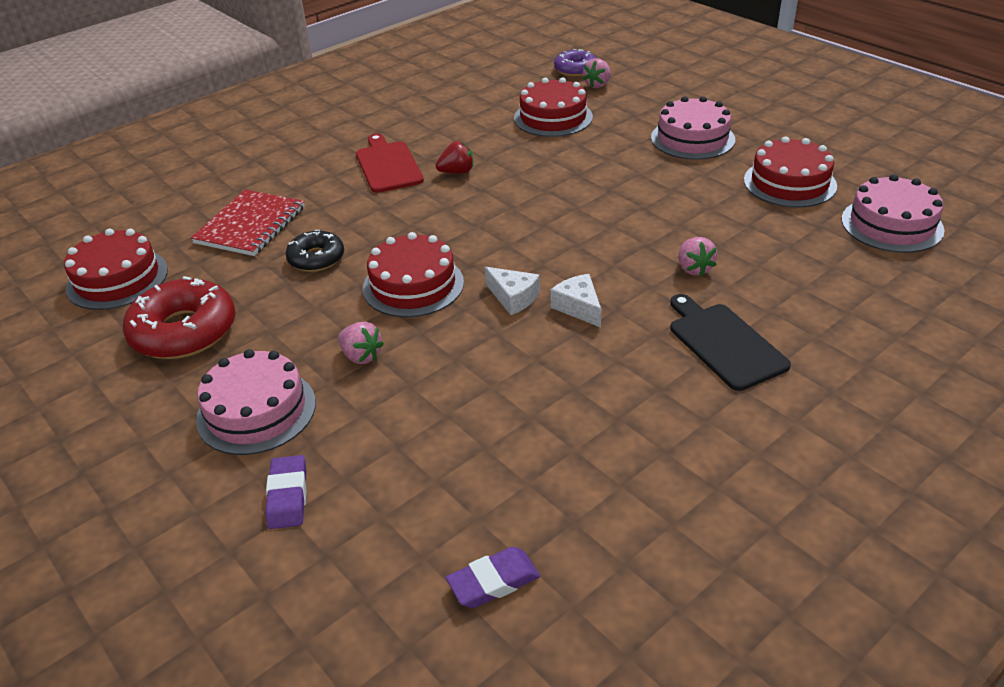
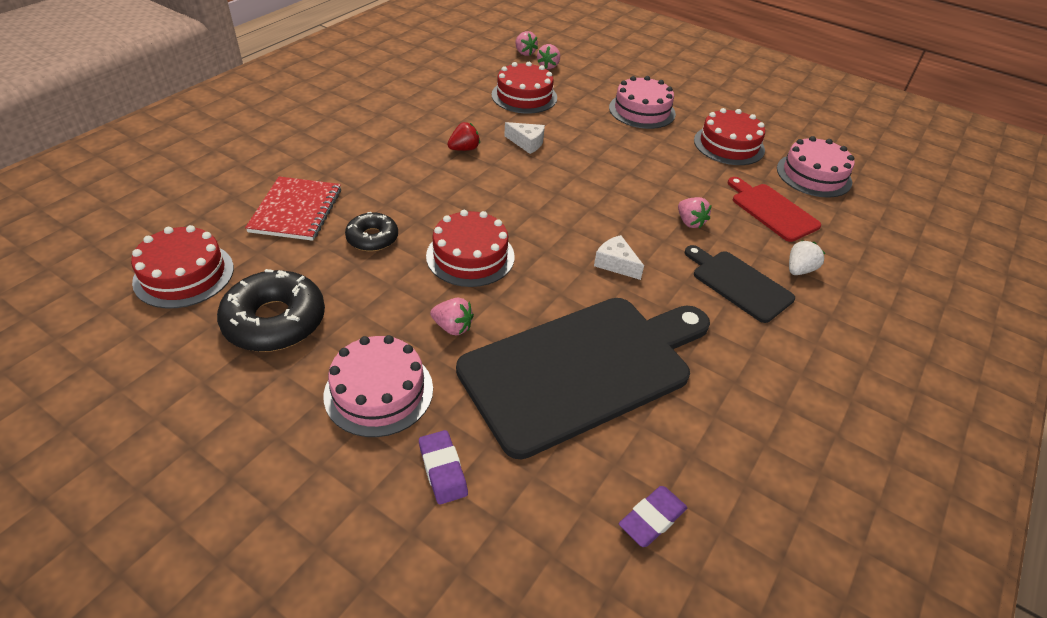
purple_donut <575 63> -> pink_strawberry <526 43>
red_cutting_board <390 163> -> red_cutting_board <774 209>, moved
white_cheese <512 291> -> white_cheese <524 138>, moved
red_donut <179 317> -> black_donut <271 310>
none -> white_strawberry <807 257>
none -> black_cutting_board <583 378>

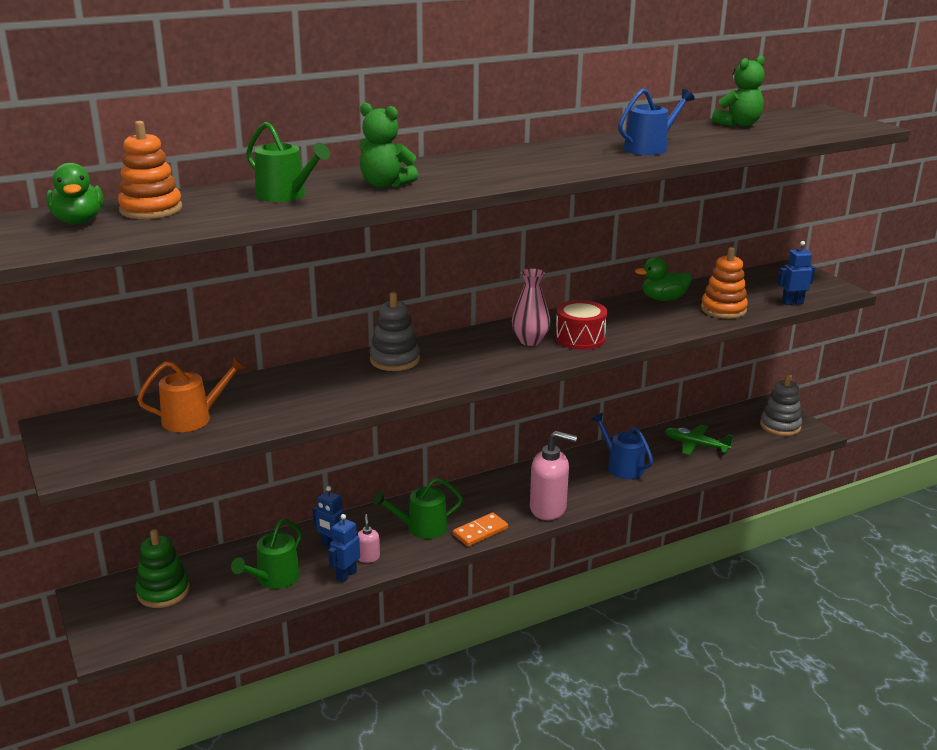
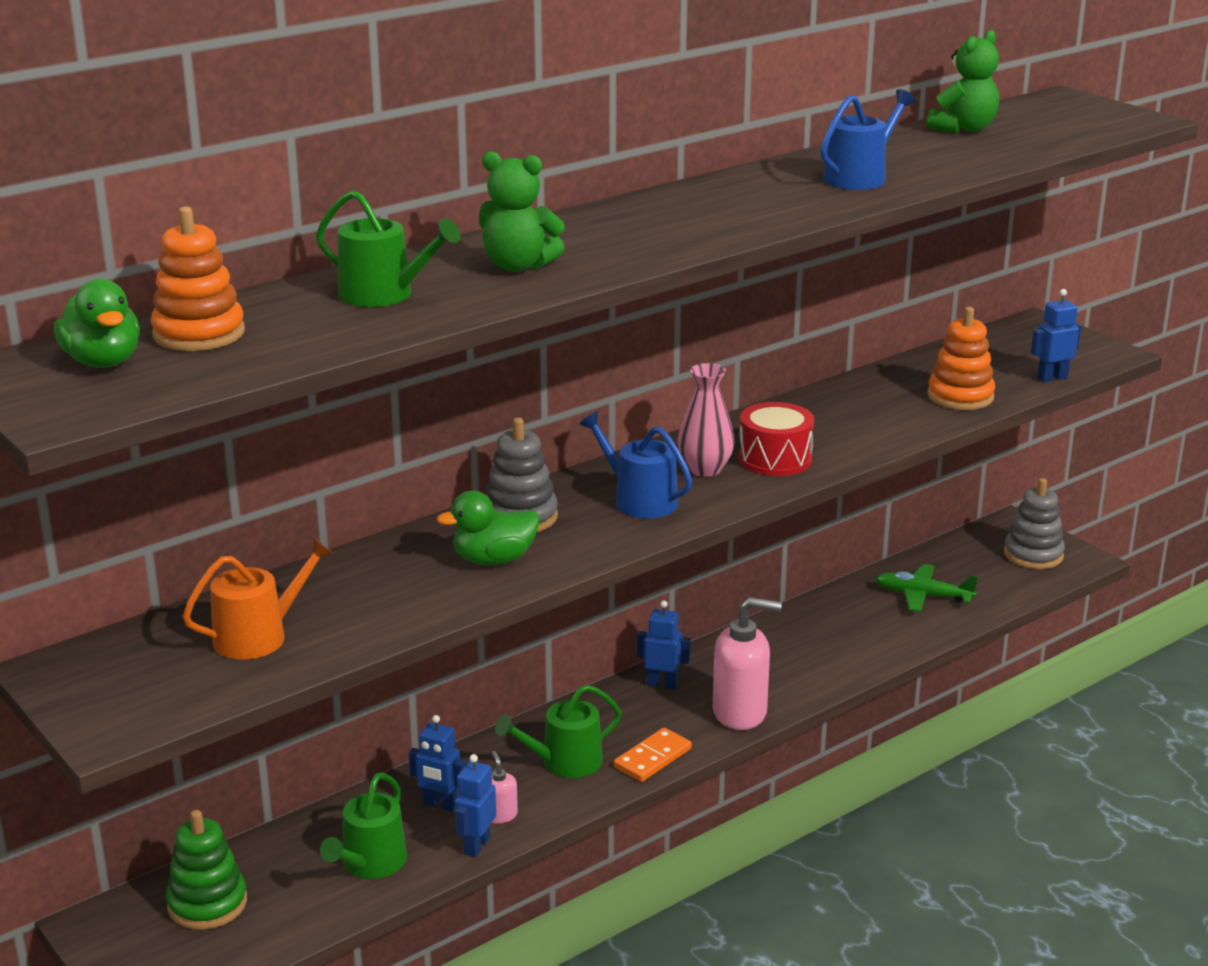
green_duck <663 279> -> green_duck <488 527>, moved
blue_watering_can <622 446> -> blue_watering_can <635 464>, moved
none -> blue_robot <663 645>

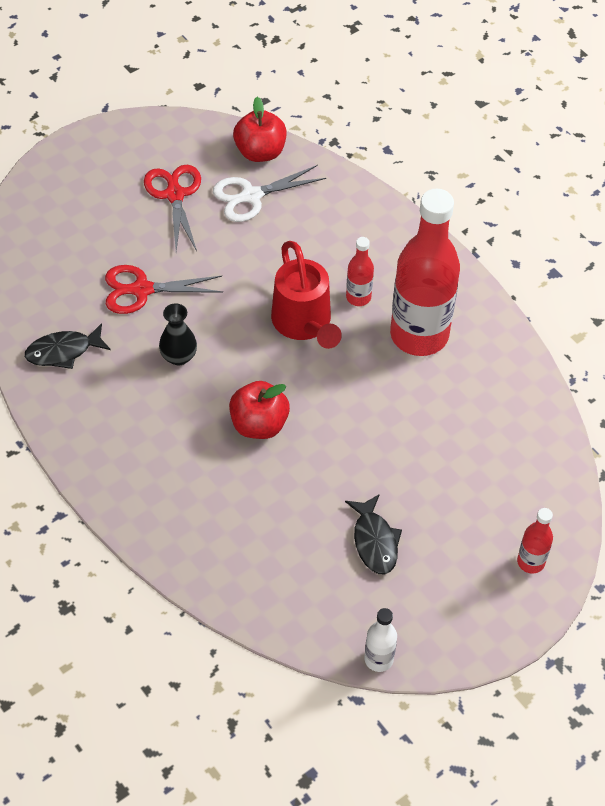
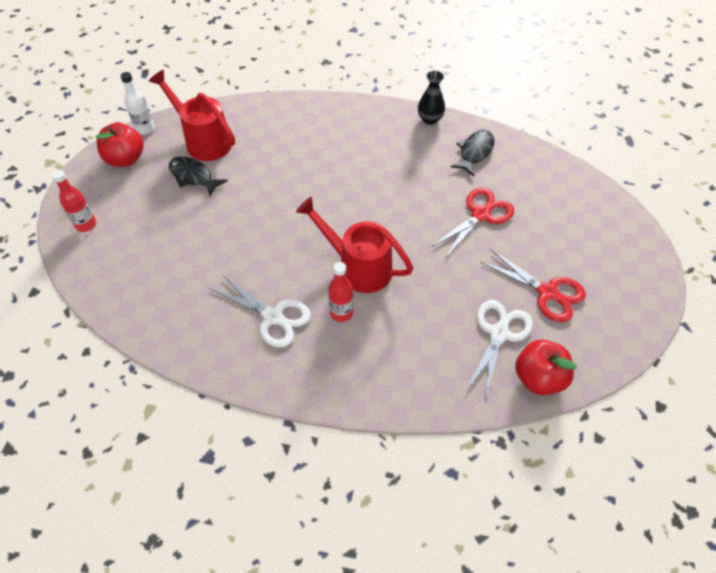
red_bottle <425 272> -> white_scissors <260 311>
black_vase <178 334> -> black_vase <431 97>, moved
red_apple <259 410> -> red_apple <119 145>, moved
none -> red_watering_can <192 115>

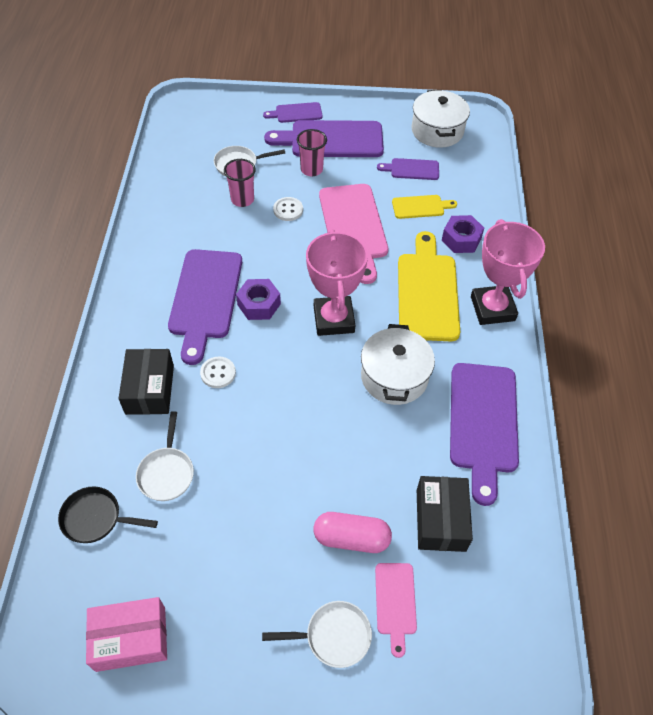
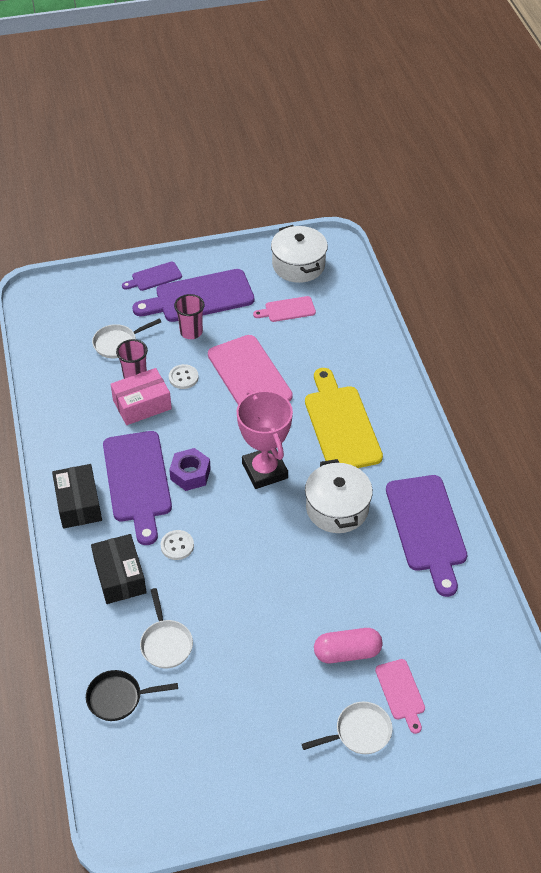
purple_cutting_board <408 169> -> pink_cutting_board <284 309>
yellow_cutting_board <424 207> -> none
purple_nut <463 234> -> none
pink_trophy <508 272> -> none
black_box <445 514> -> black_box <77 496>, moved
pink_box <126 634> -> pink_box <141 396>, moved

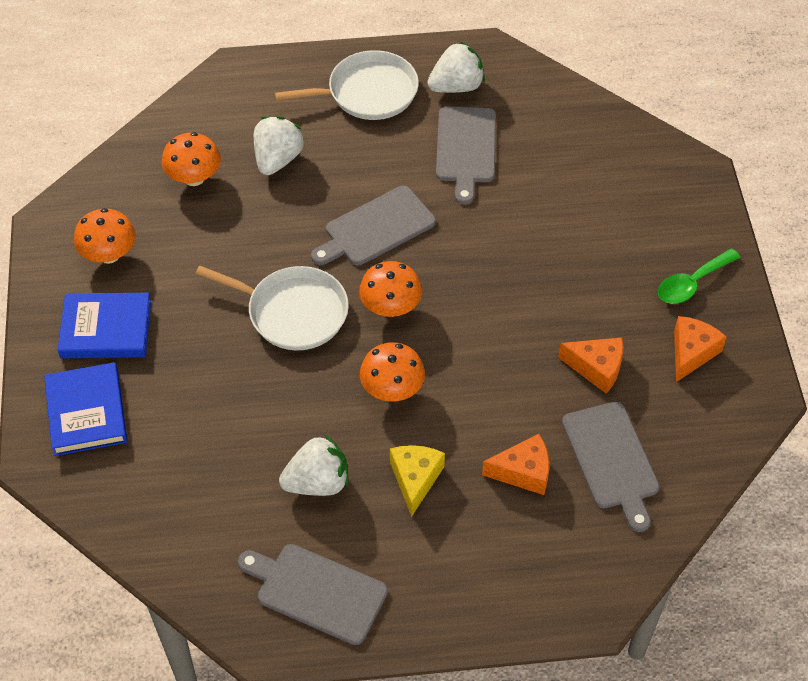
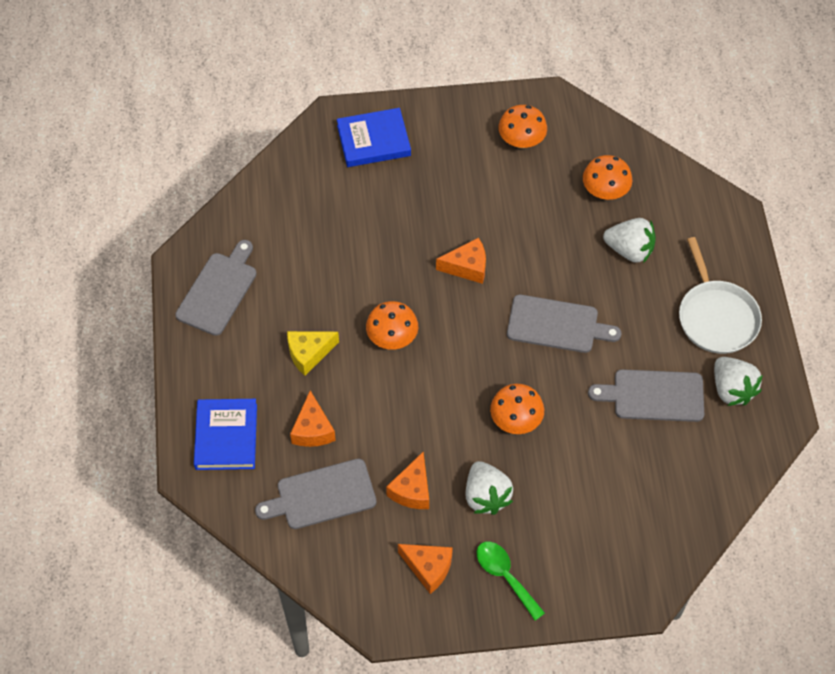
grey_cutting_board <373 225> -> grey_cutting_board <564 324>, 135 degrees clockwise
orange_mushroom <390 289> -> orange_mushroom <517 409>, moved
white_pan <272 308> -> orange_cheese <461 261>
blue_book <104 325> -> blue_book <225 434>, moved
white_strawberry <313 465> -> white_strawberry <489 488>, moved
yellow_cheese <417 481> -> yellow_cheese <313 353>, 150 degrees clockwise

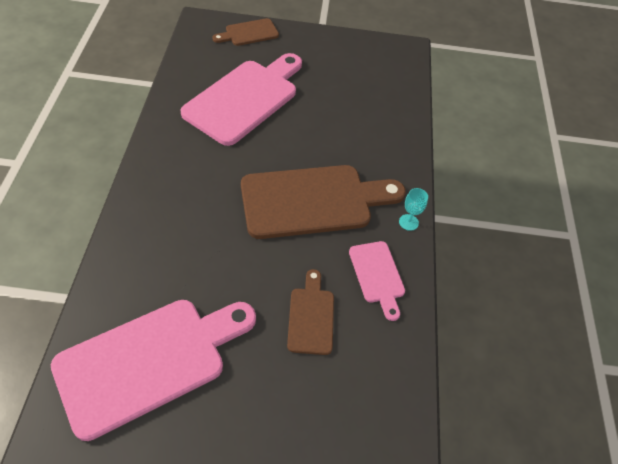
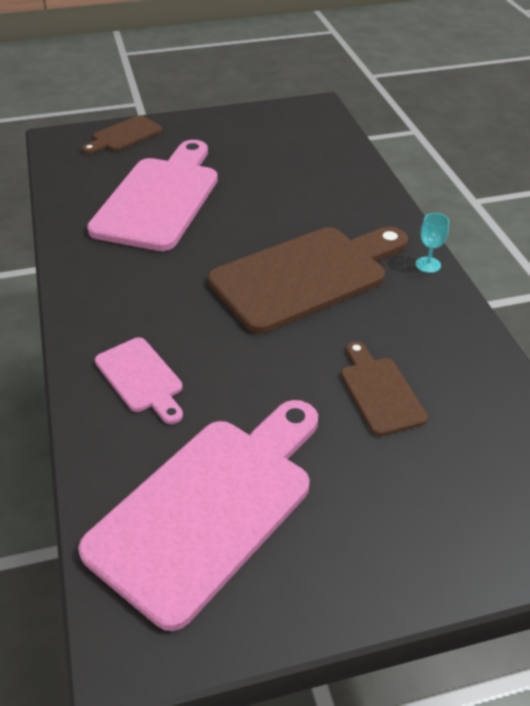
pink_cutting_board <377 281> -> pink_cutting_board <139 380>, moved

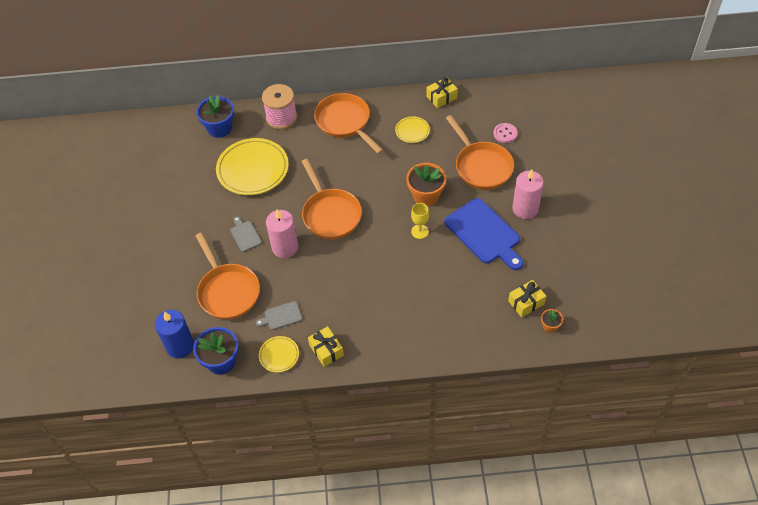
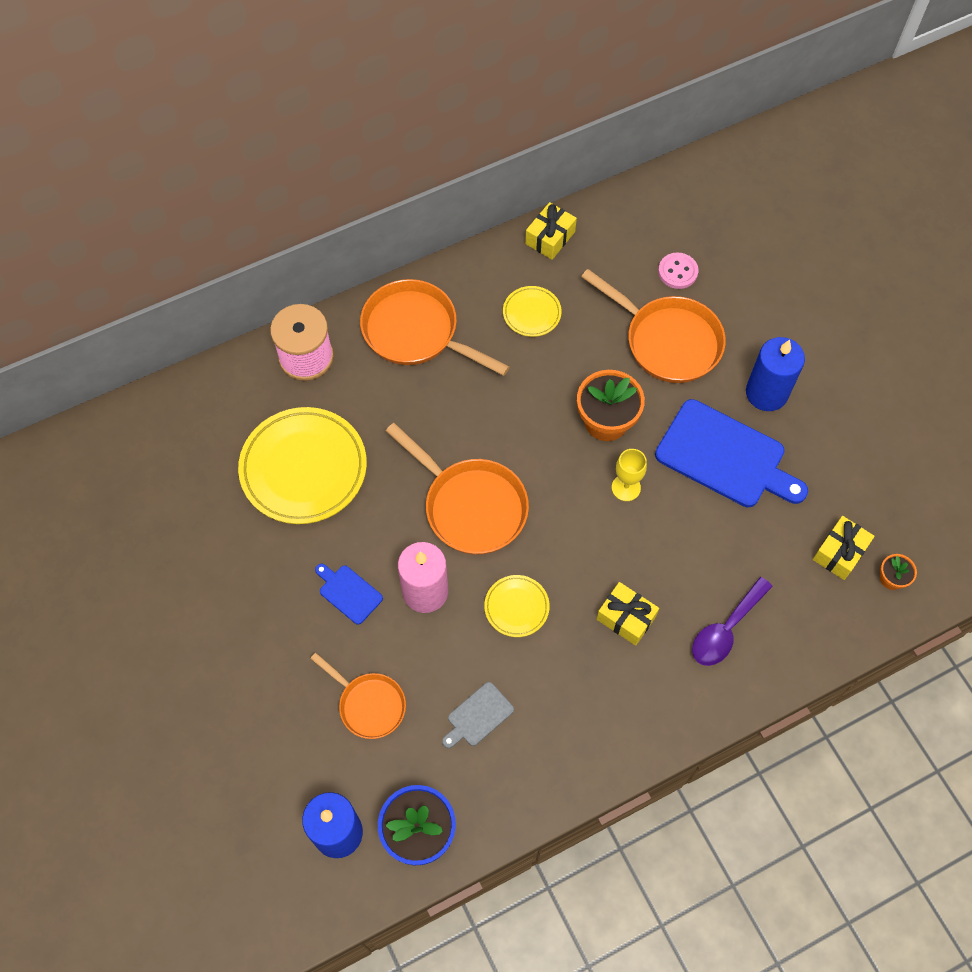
blue_flower_pot <215 116> -> none
pink_candle <528 194> -> blue_candle <775 374>
grey_cutting_board <246 234> -> blue_cutting_board <349 594>
orange_pan <227 276> -> orange_pan <358 696>, x0.61
yellow_gift <326 346> -> yellow_gift <628 614>, moved
yellow_plate <279 354> -> yellow_plate <517 606>, moved
none -> purple_spoon <732 621>

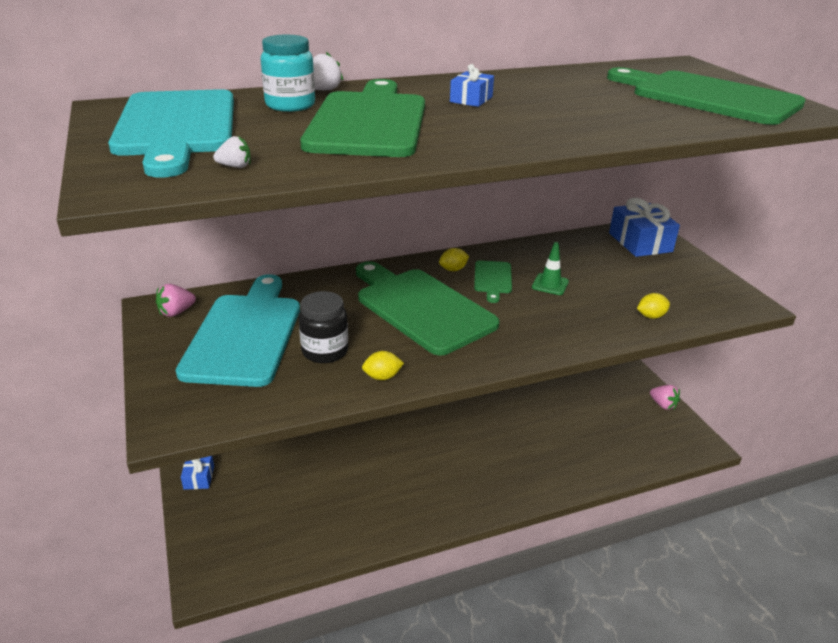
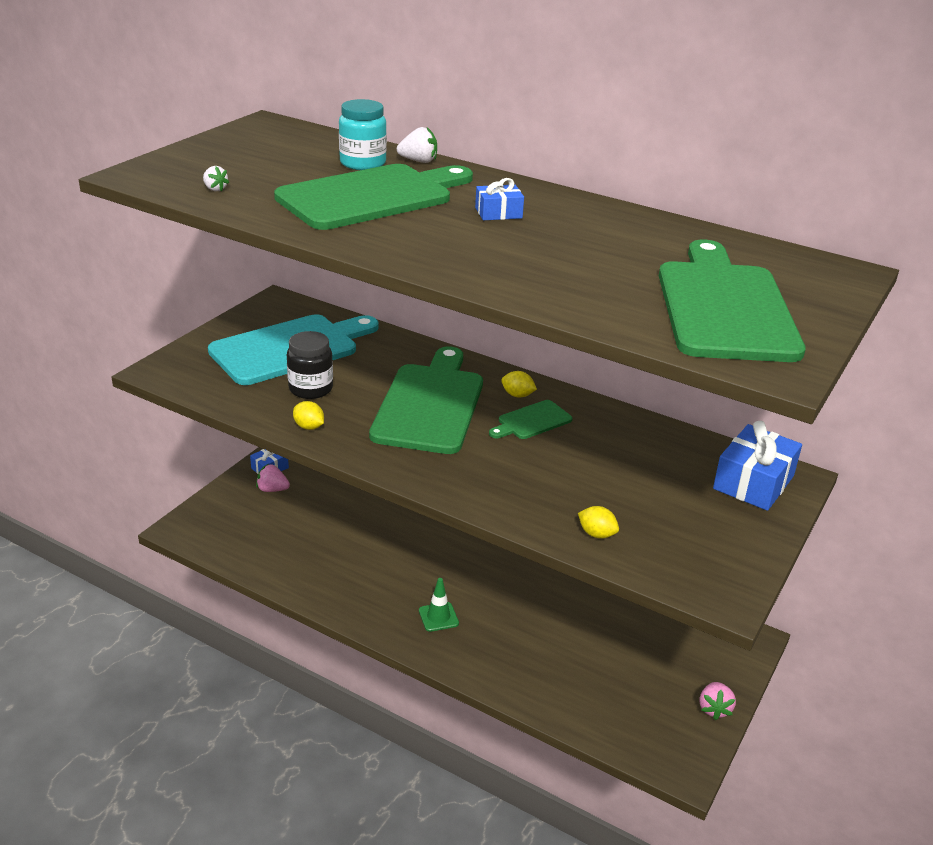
turquoise_cutting_board <171 133> -> none
green_traffic_cone <550 268> -> green_traffic_cone <439 605>, moved
pink_strawberry <176 300> -> pink_strawberry <273 478>, moved

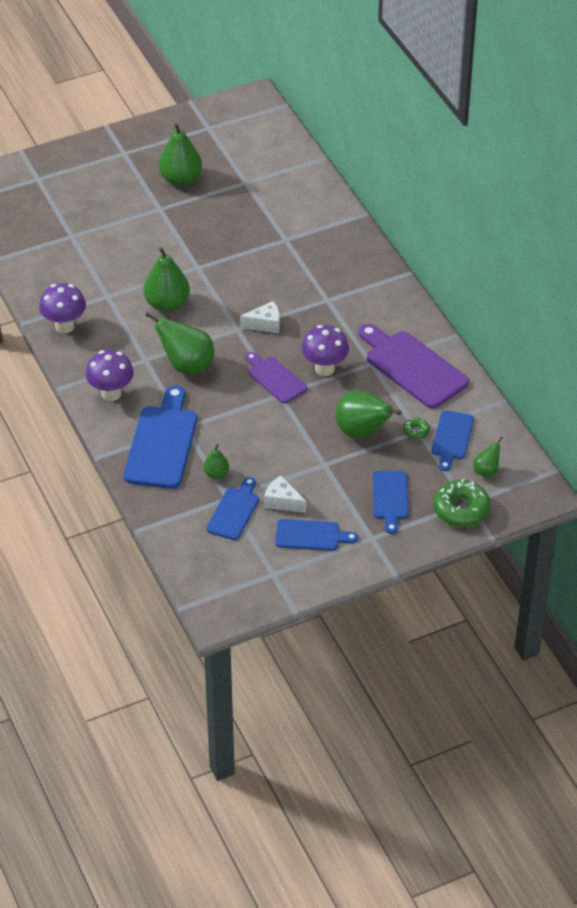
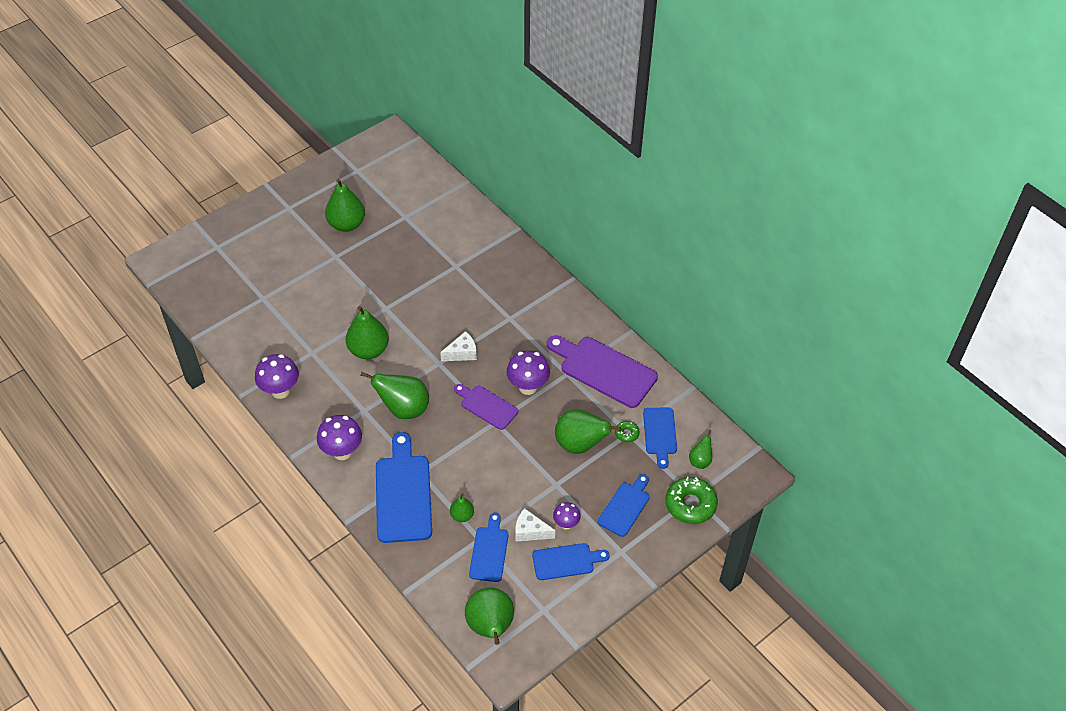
blue_cutting_board <391 502> -> blue_cutting_board <624 505>, 135 degrees counterclockwise
none -> purple_mushroom <567 515>
none -> green_pear <489 616>

